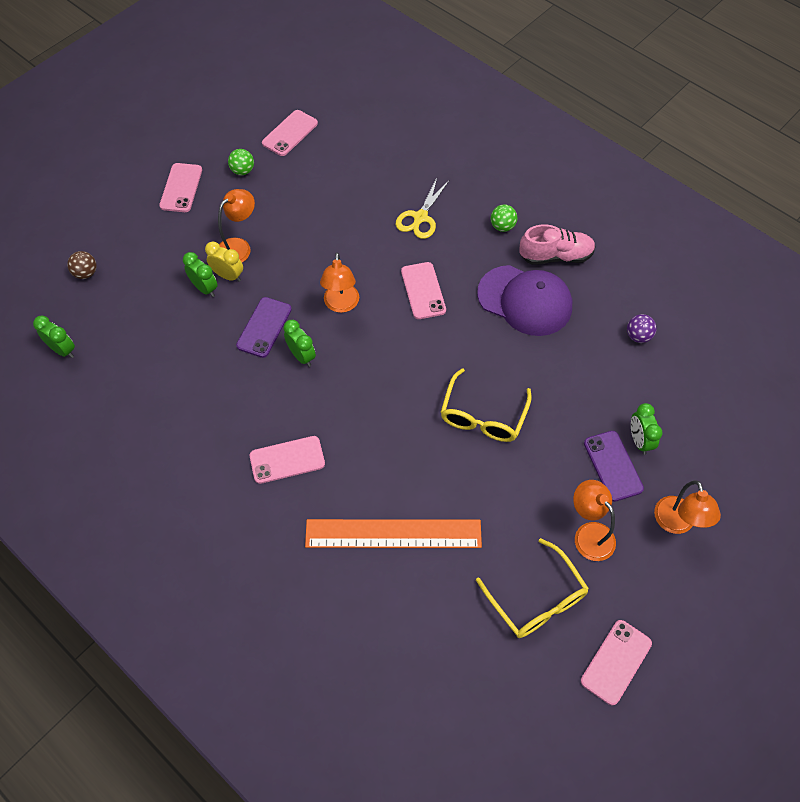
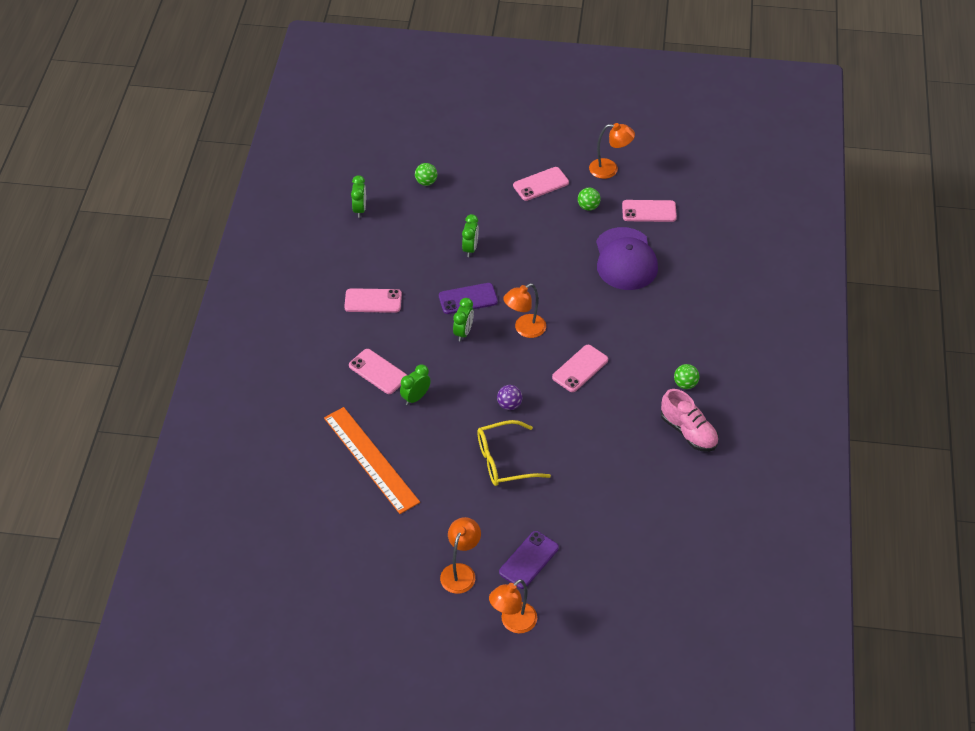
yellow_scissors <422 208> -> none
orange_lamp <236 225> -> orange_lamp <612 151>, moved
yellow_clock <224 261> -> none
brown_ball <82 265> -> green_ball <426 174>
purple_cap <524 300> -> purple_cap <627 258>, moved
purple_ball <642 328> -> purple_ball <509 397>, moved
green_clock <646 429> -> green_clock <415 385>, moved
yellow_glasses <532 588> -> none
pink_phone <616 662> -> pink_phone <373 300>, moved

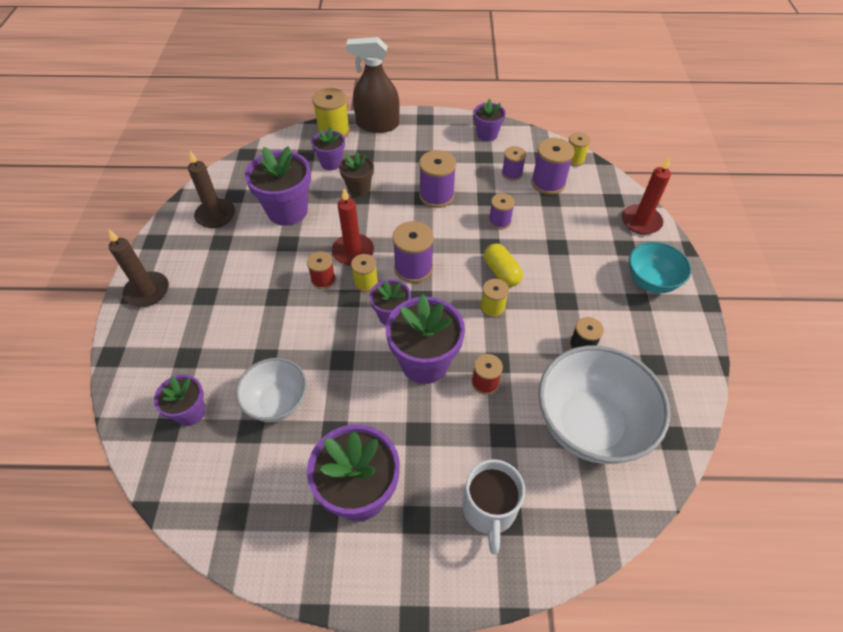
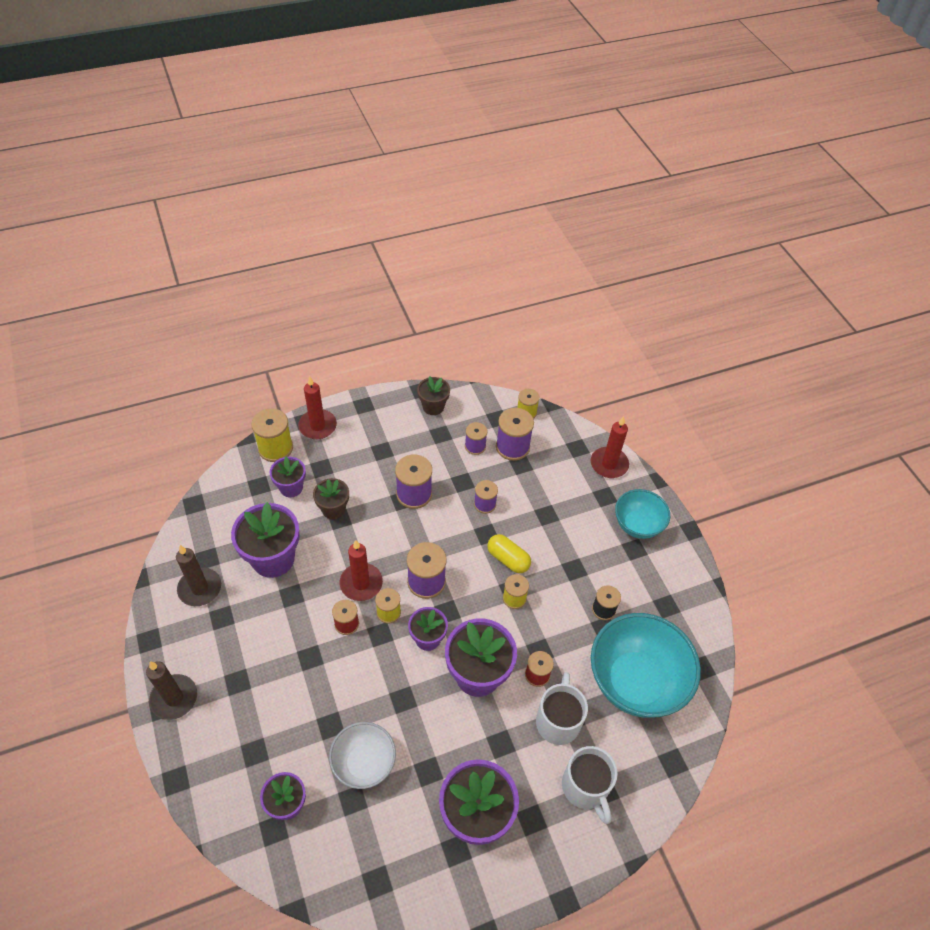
brown_spray_bottle <373 85> -> red_candle <317 407>
purple_flower_pot <490 120> -> brown_flower_pot <433 395>
white_bowl <604 404> -> turquoise_bowl <646 665>
none -> white_mug <562 708>

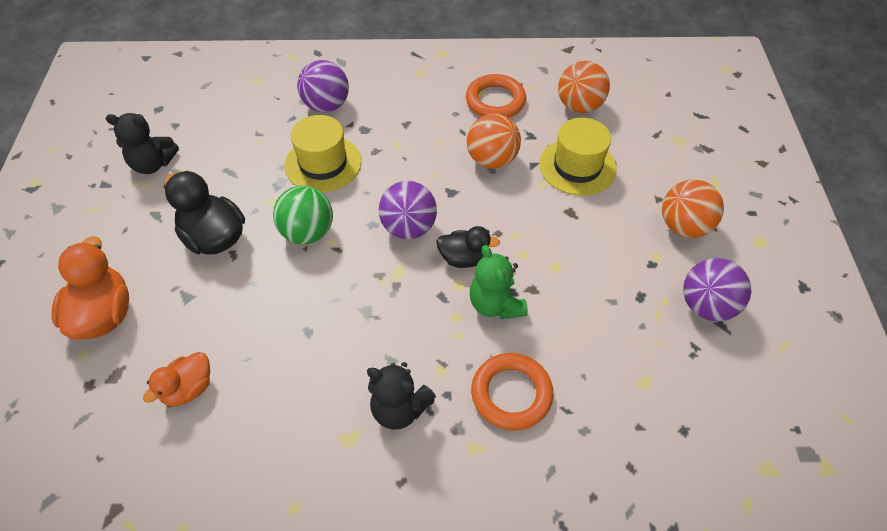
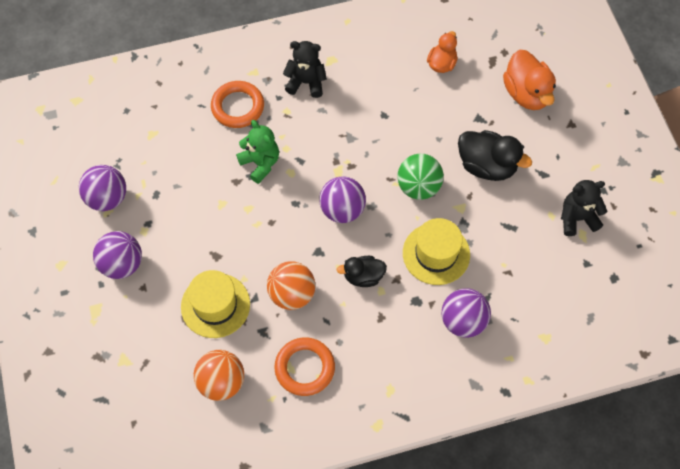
orange_ball <693 208> -> purple_ball <117 255>
black_duck <468 247> -> black_duck <362 271>, moved

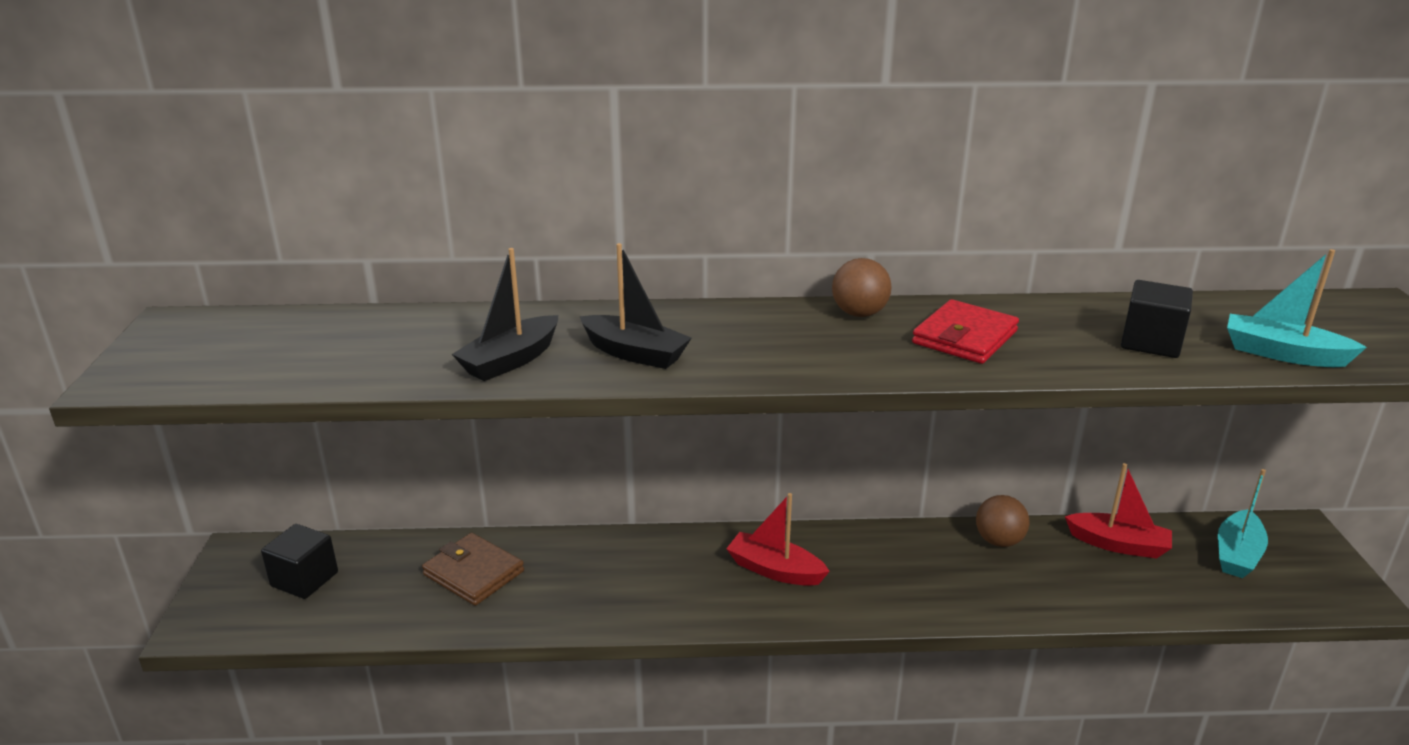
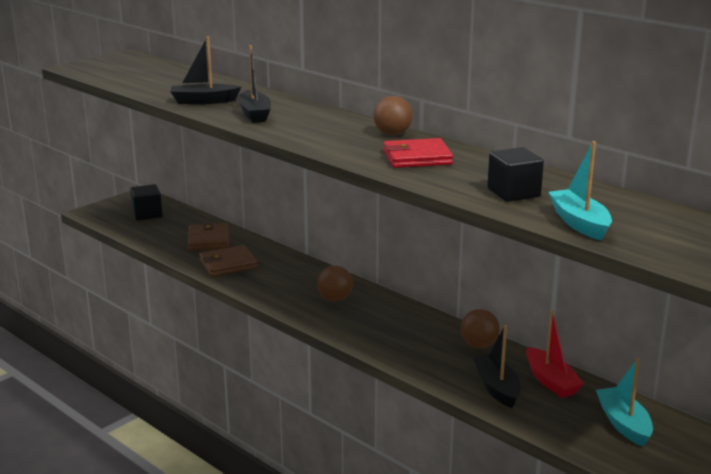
turquoise_boat <1243 523> -> turquoise_boat <624 402>, 90 degrees clockwise
red_boat <778 539> -> brown_ball <335 283>
none -> brown_wallet <228 261>
none -> black_boat <497 366>

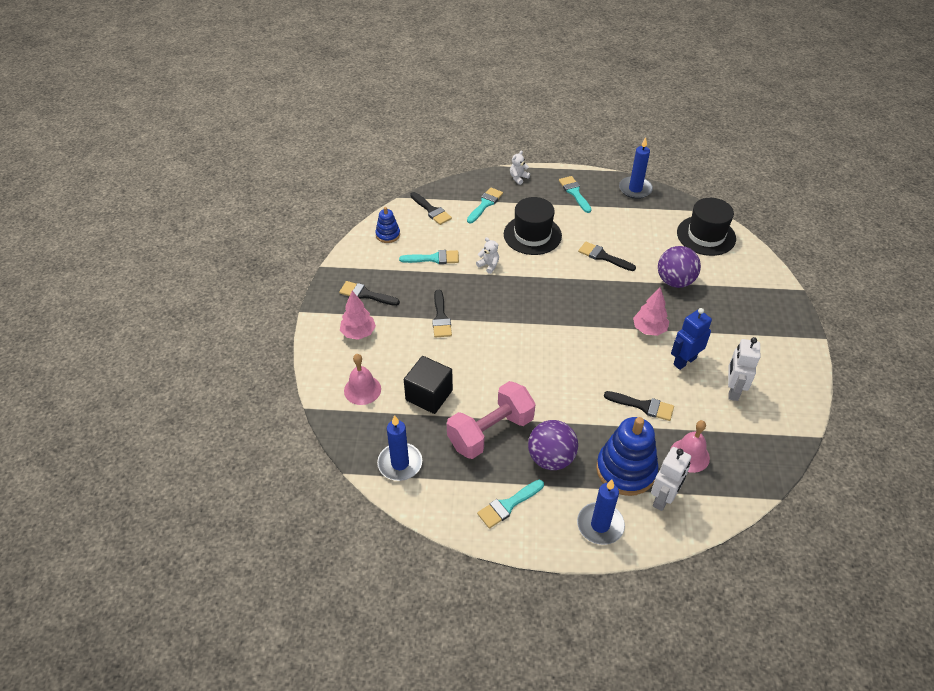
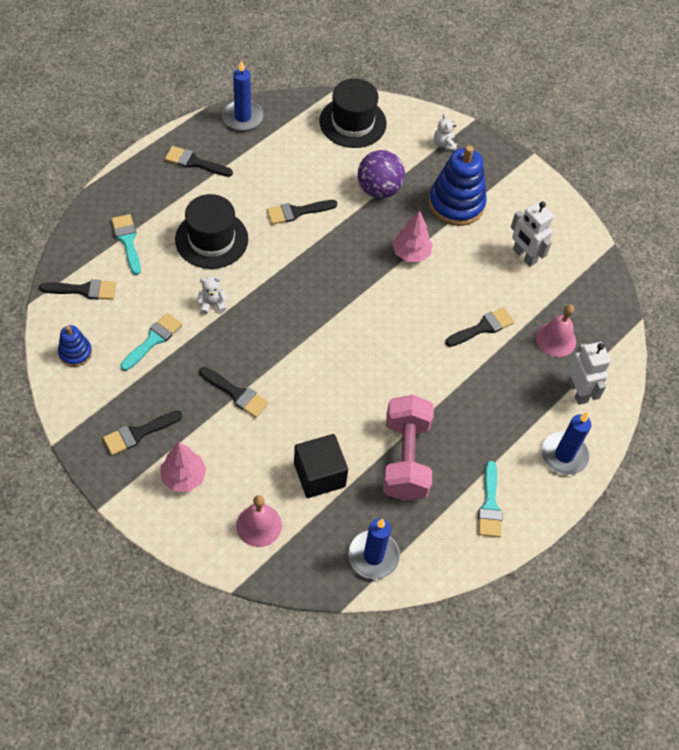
white_teddy_bear <520 168> -> white_teddy_bear <445 132>, moved
turquoise_brush <575 194> -> black_brush <199 161>
blue_robot <691 339> -> none
blue_stacking_toy <627 456> -> blue_stacking_toy <458 185>, moved
purple_ball <553 445> -> none

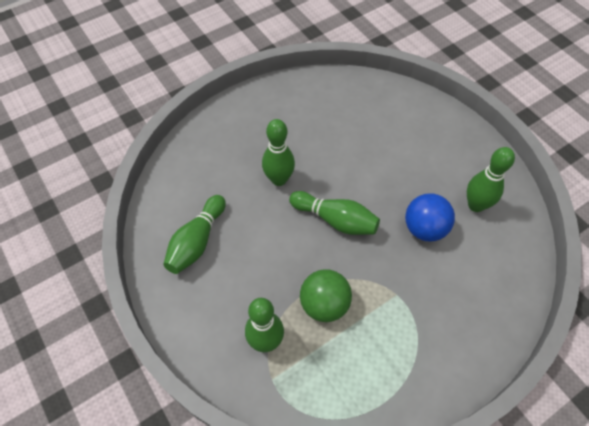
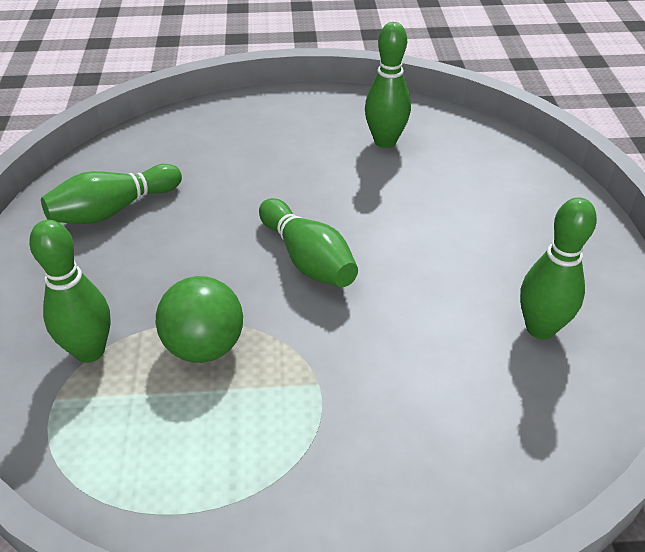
green_bowling_pin <278 152> -> green_bowling_pin <388 85>, moved
blue_ball <430 217> -> none

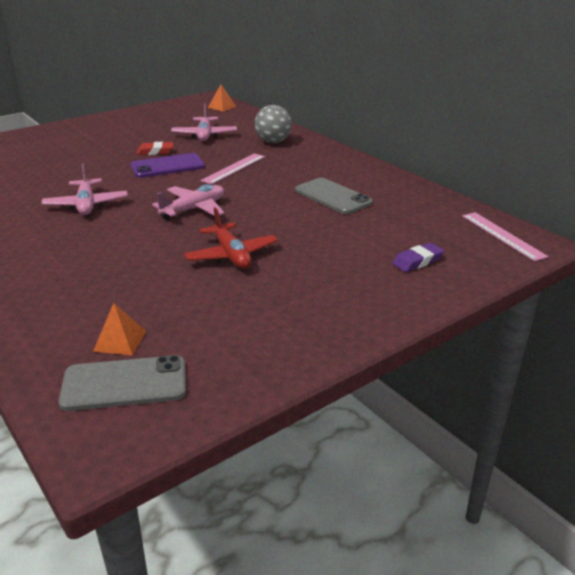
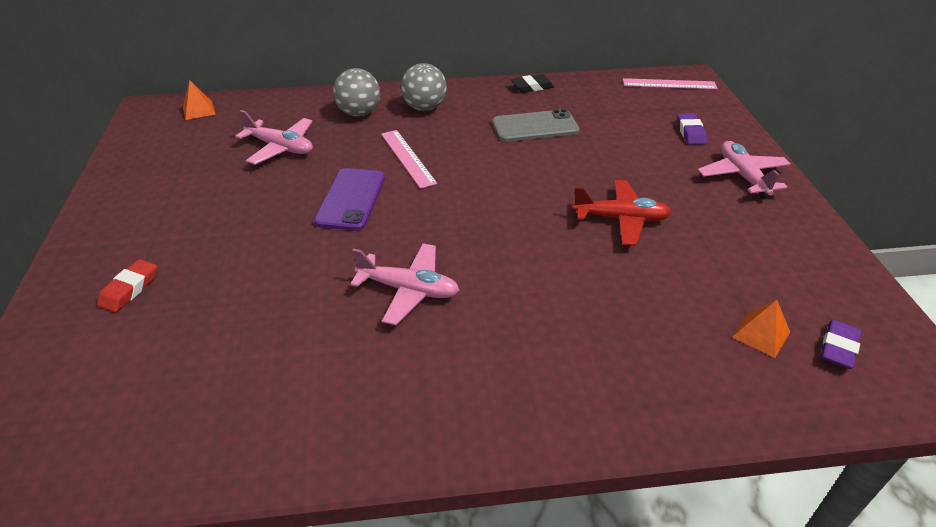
red_eraser <155 148> -> red_eraser <127 285>, moved
pink_plane <188 202> -> pink_plane <744 170>, moved
grey_phone <122 383> -> purple_eraser <841 344>
none -> grey_ball <424 87>
none -> black_eraser <532 83>

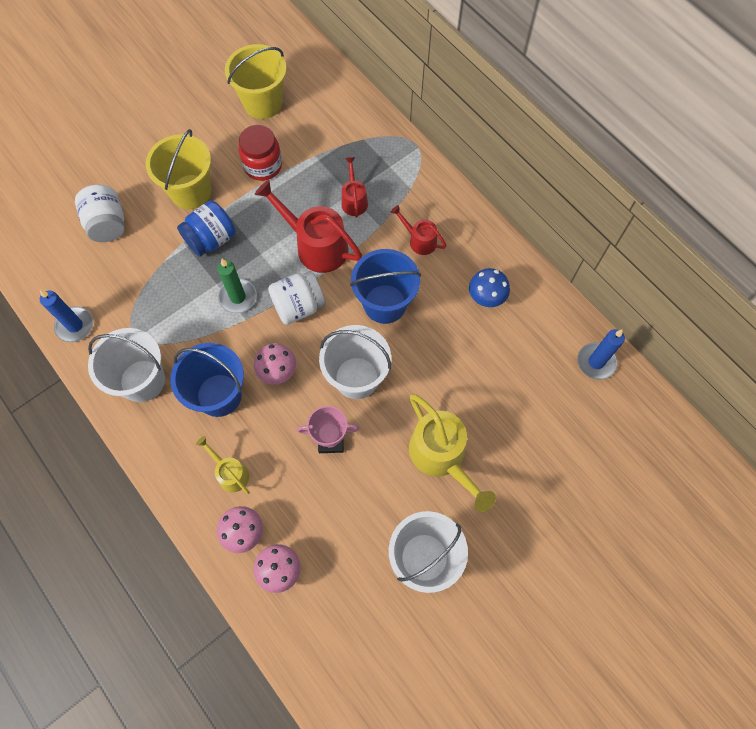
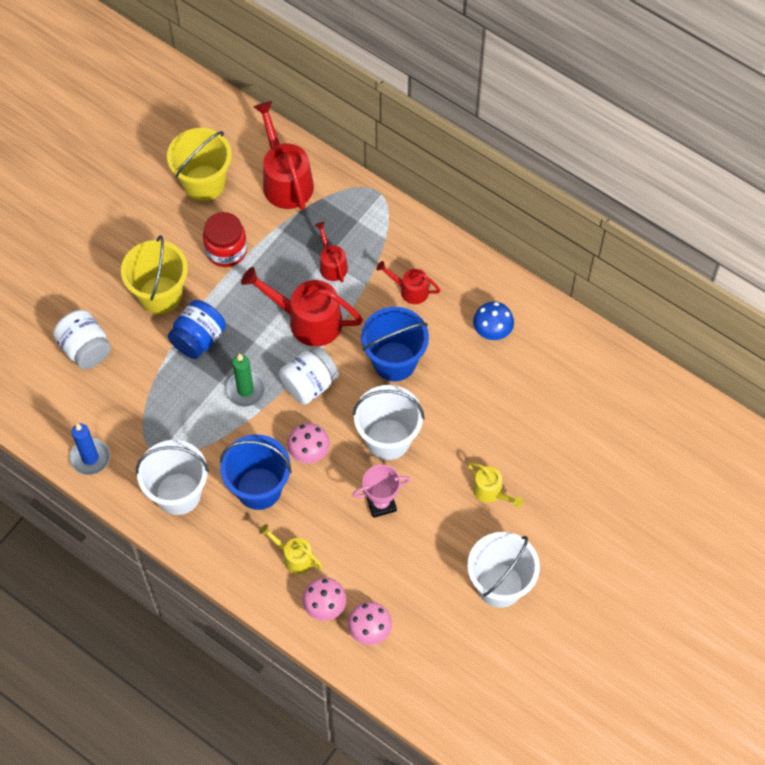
blue_candle <601 354> -> none
yellow_watering_can <452 453> -> yellow_watering_can <495 485>, x0.54
none -> red_watering_can <284 155>

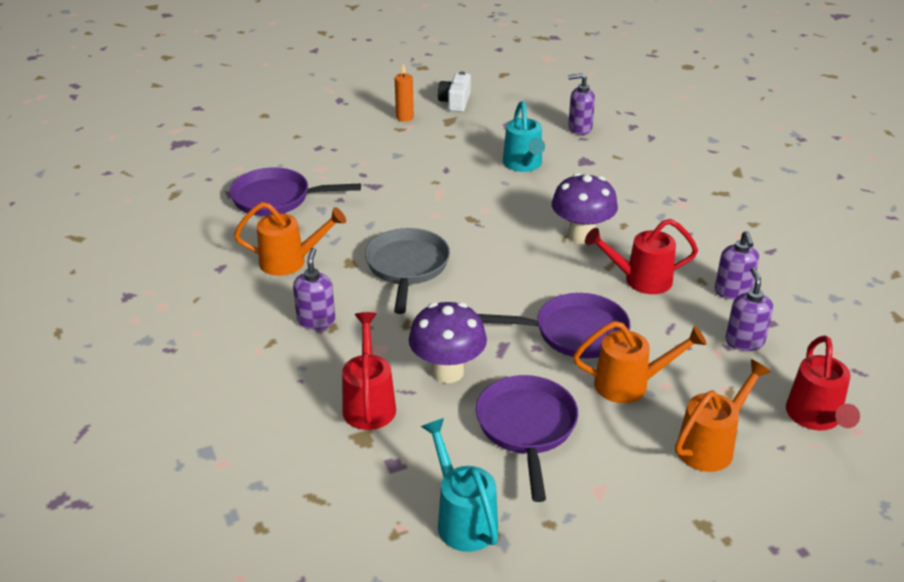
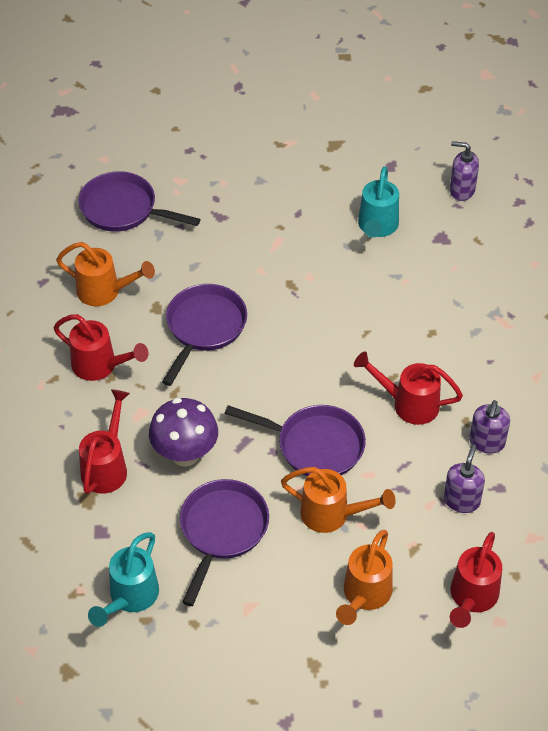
orange_candle <404 93> -> none
white_camera <454 91> -> none
purple_mushroom <585 208> -> none
grey_pan <407 271> -> purple_pan <204 335>
purple_soap_dispenser <314 289> -> red_watering_can <101 347>
orange_watering_can <723 415> -> orange_watering_can <364 577>, 135 degrees clockwise
turquoise_watering_can <459 485> -> turquoise_watering_can <123 579>, 150 degrees counterclockwise

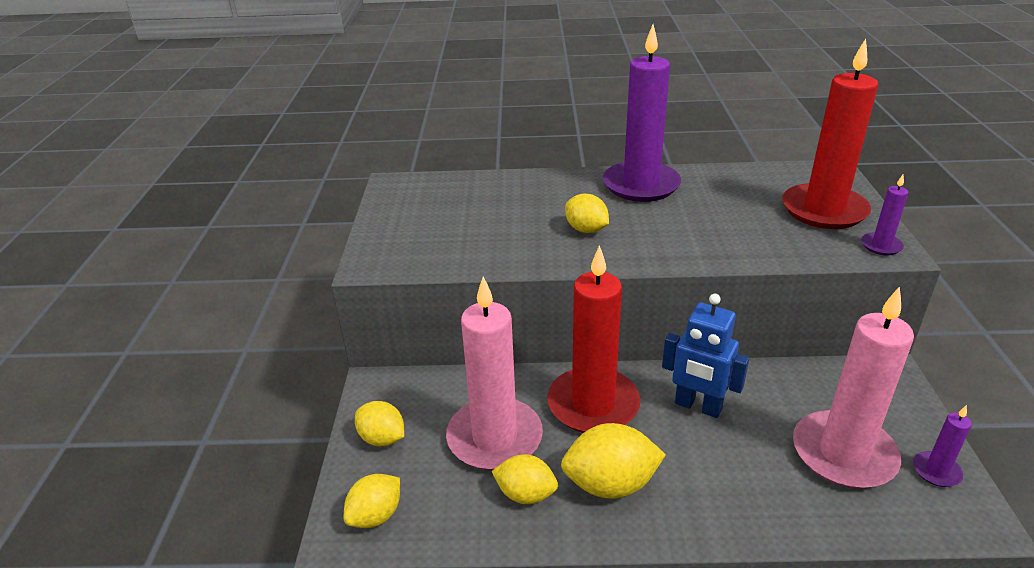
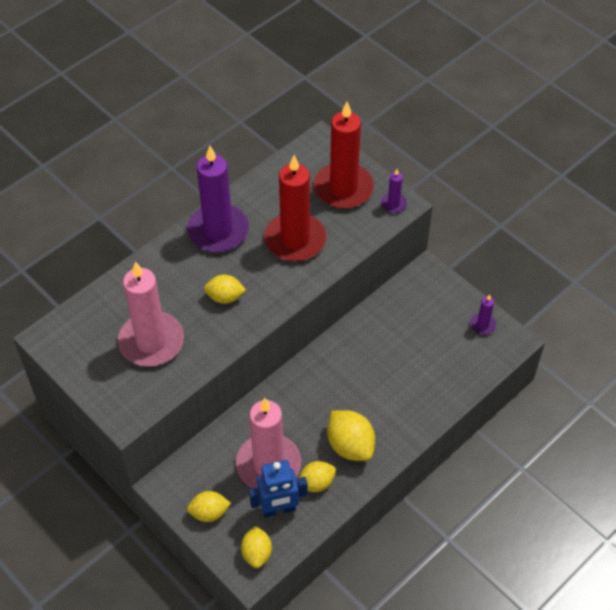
red_candle <593 339> -> red_candle <295 208>, moved
pink_candle <853 387> -> pink_candle <151 313>, moved
blue_robot <705 356> -> blue_robot <278 489>, moved
yellow_lemon <613 461> -> yellow_lemon <351 435>, 75 degrees counterclockwise

